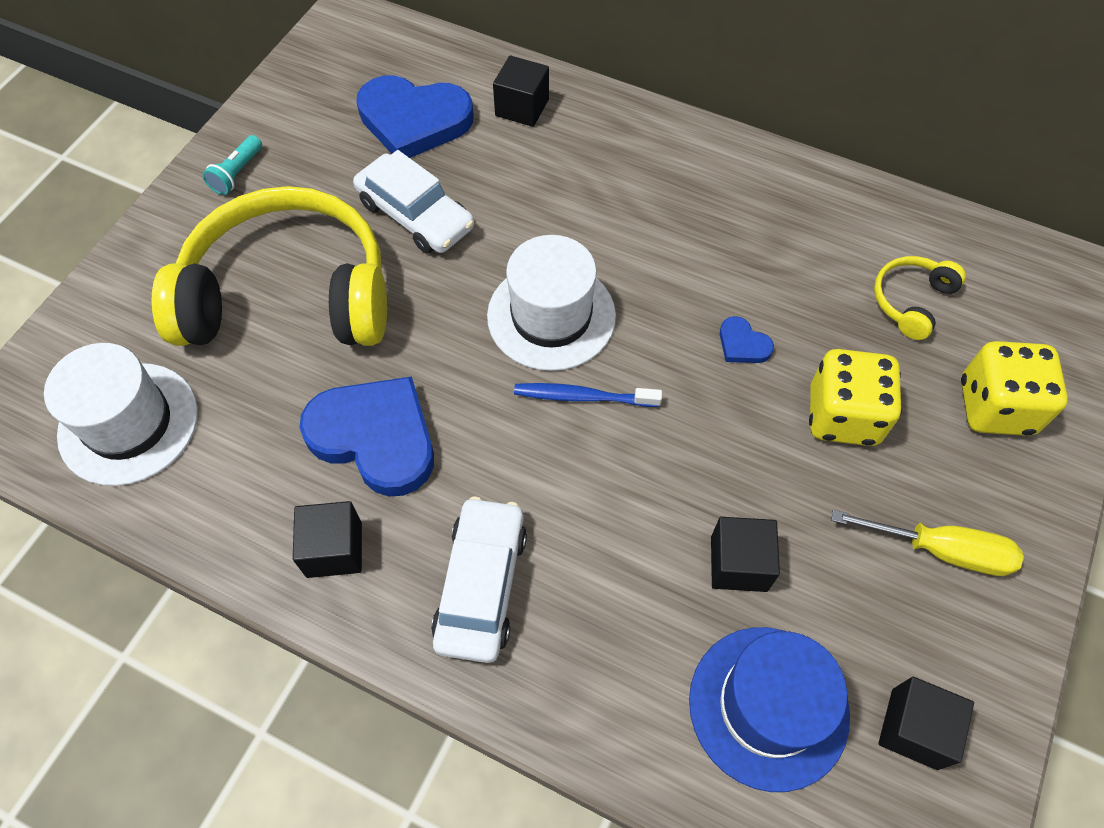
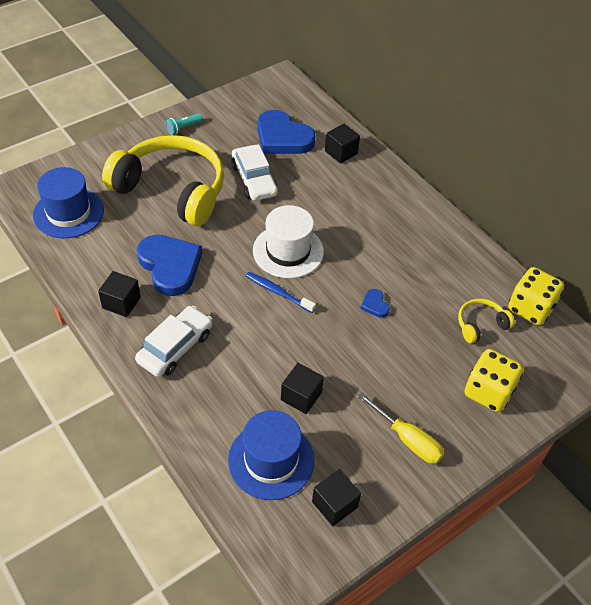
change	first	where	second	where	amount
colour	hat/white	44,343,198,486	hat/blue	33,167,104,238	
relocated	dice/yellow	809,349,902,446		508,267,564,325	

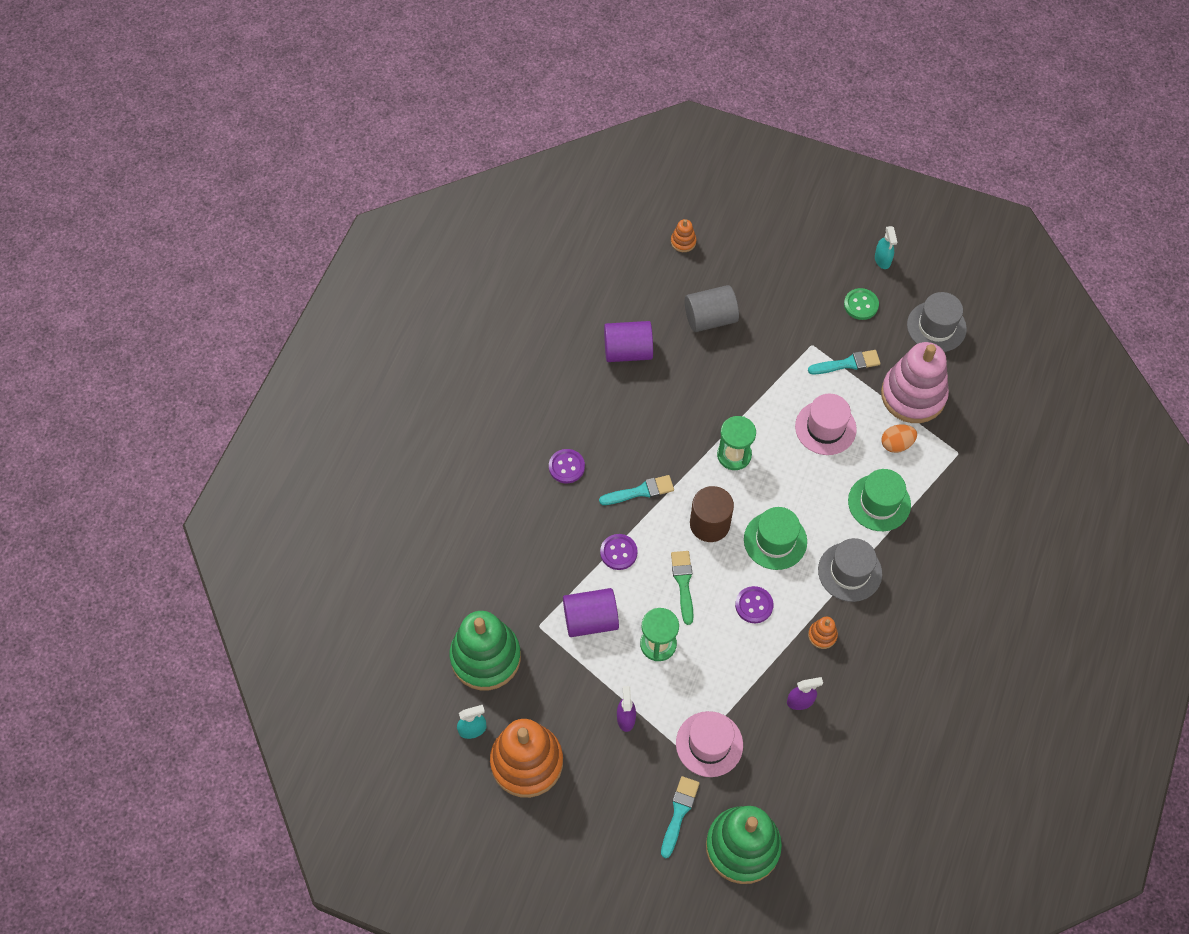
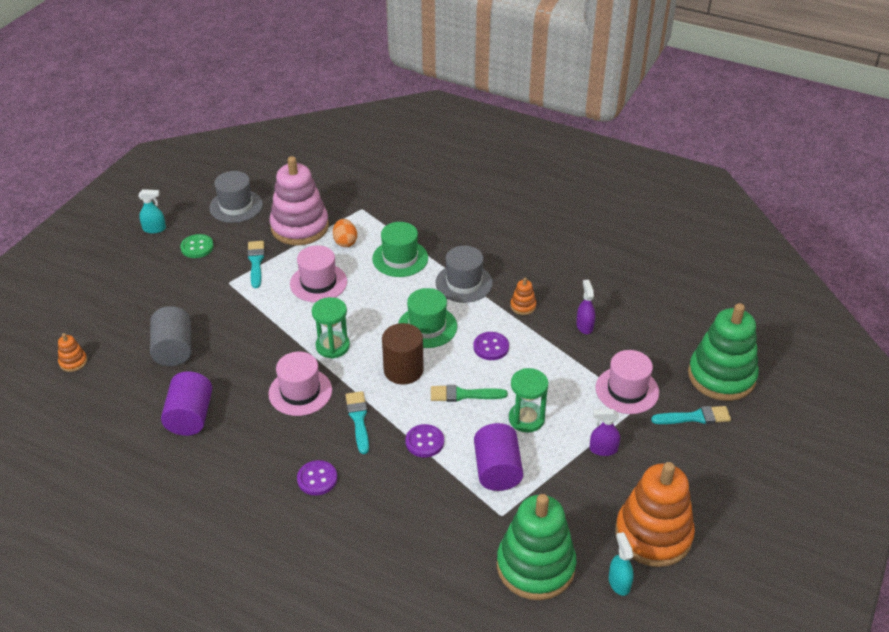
change	first	where	second	where	amount
appeared			hat/pink	268,352,332,416	
spun	brush/turquoise	661,776,700,858		651,406,731,424	150 degrees clockwise

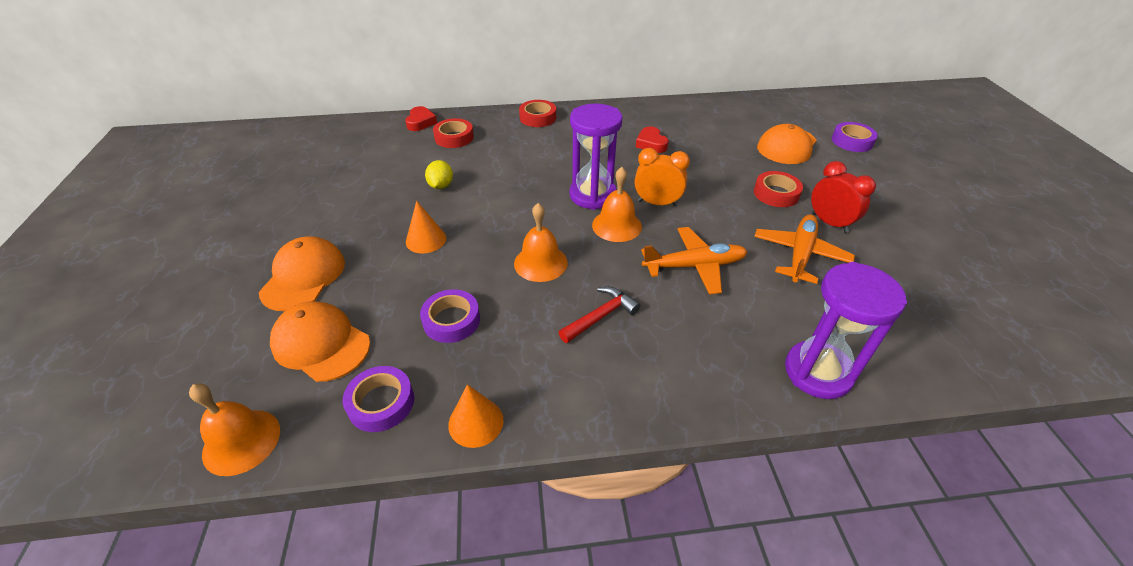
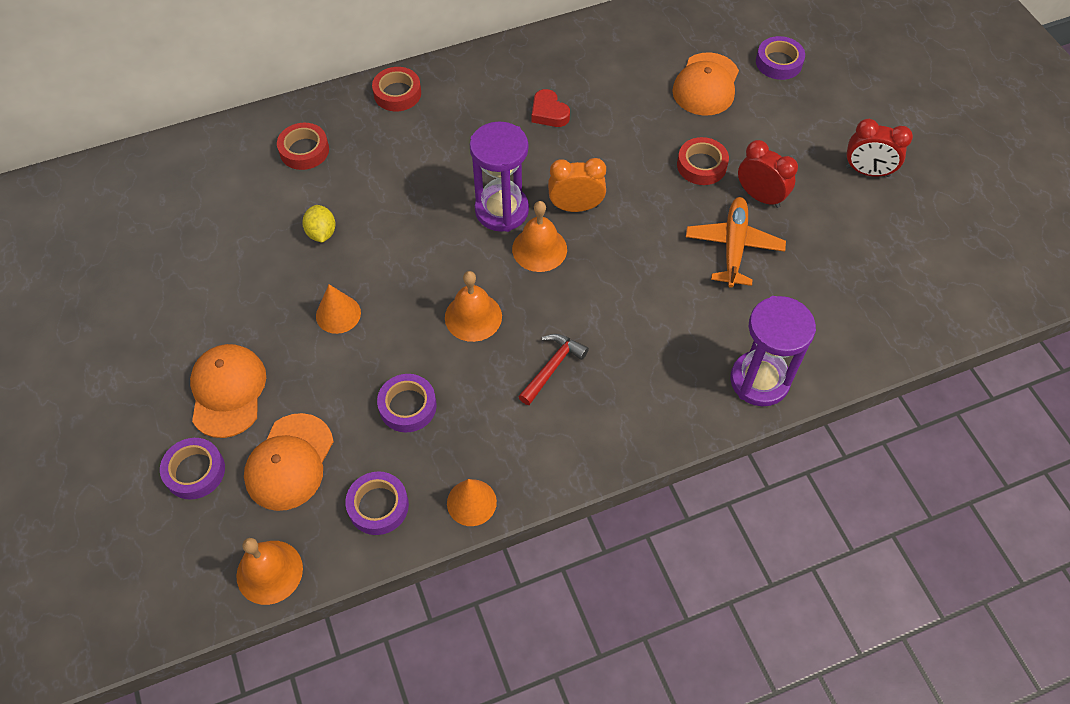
change	first	where	second	where	amount
appeared			tape/purple	160,438,225,500	
spun	cap/orange	270,301,370,382		244,413,334,511	90 degrees counterclockwise
appeared			clock/red	846,119,913,177	
missing	heart/red	405,106,437,131			
missing	plane/orange	641,227,747,295			

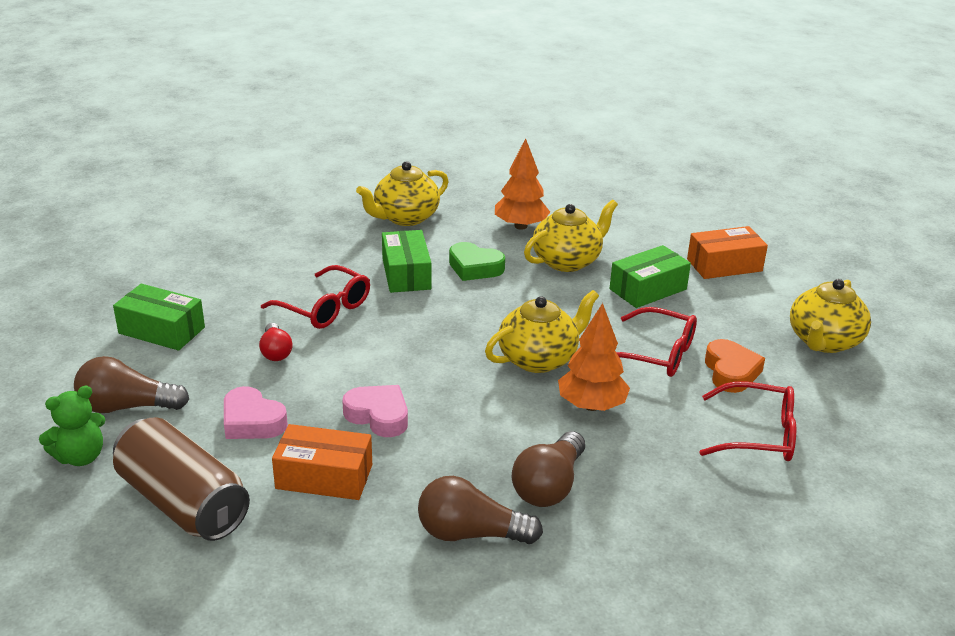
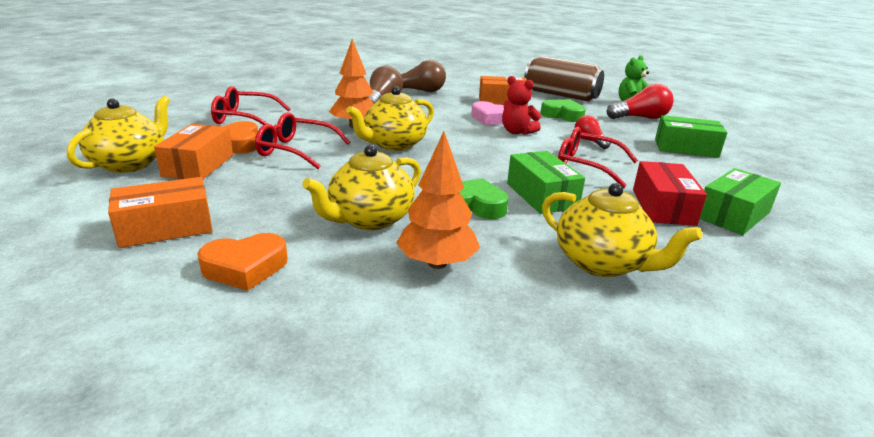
change	first	where	second	where	amount
appeared			box/orange	154,124,233,179	
appeared			heart/orange	197,233,288,291	
appeared			teddy bear/red	502,76,541,135	
colour	heart/pink	224,386,288,439	heart/green	540,99,586,122	
spun	teapot/yellow	356,161,449,226		542,183,702,277	90 degrees clockwise
colour	light bulb/brown	74,356,189,413	light bulb/red	607,84,674,119	
appeared			box/red	633,161,707,226	
relocated	box/green	609,245,691,308		700,168,781,235	

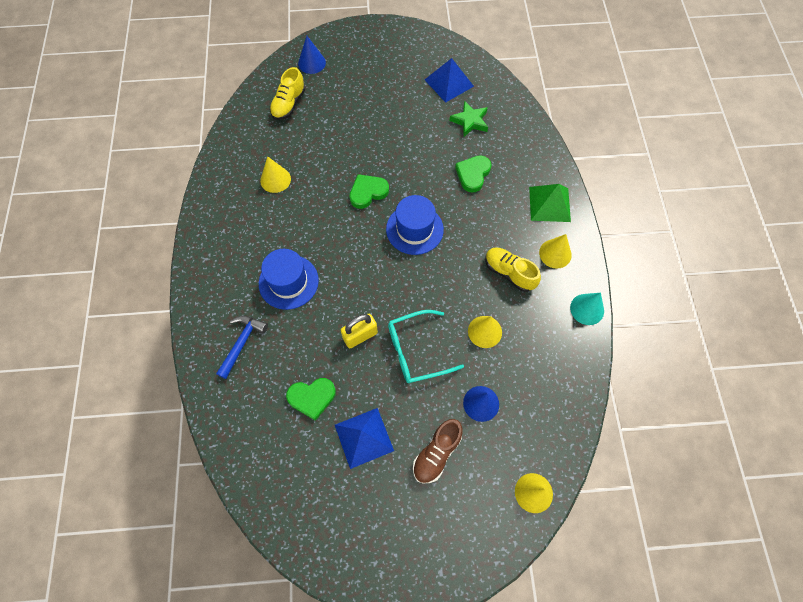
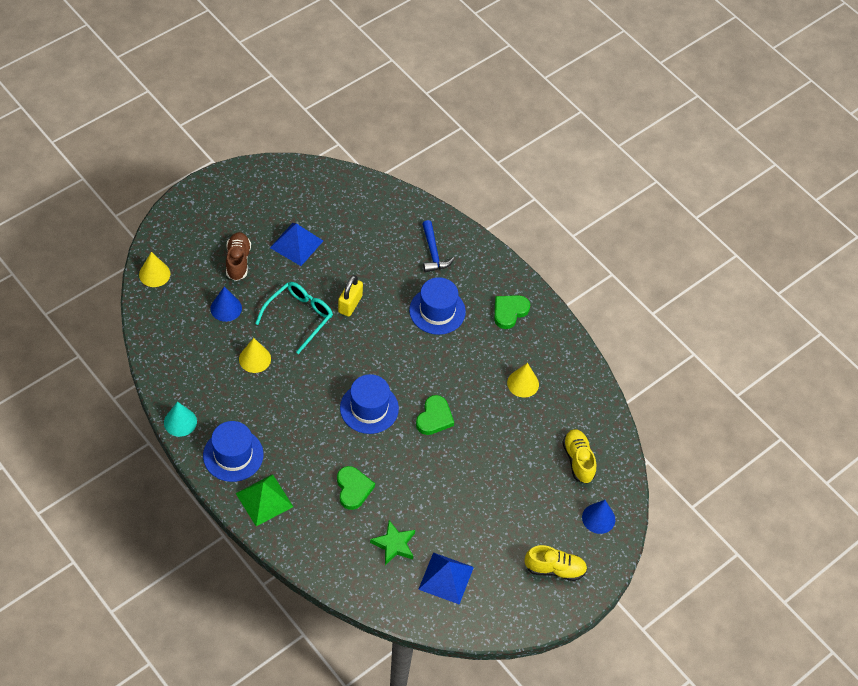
change	first	where	second	where	amount
exchanged	cone/yellow	539,234,572,268	hat/blue	203,421,263,482	
relocated	heart/green	286,378,336,421		494,295,530,329	
relocated	shoe/yellow	486,247,541,292		525,545,587,581	

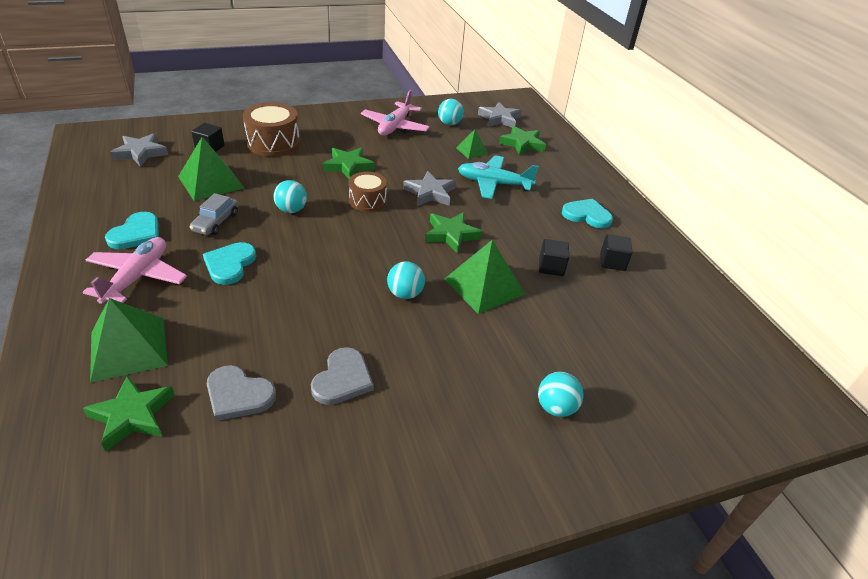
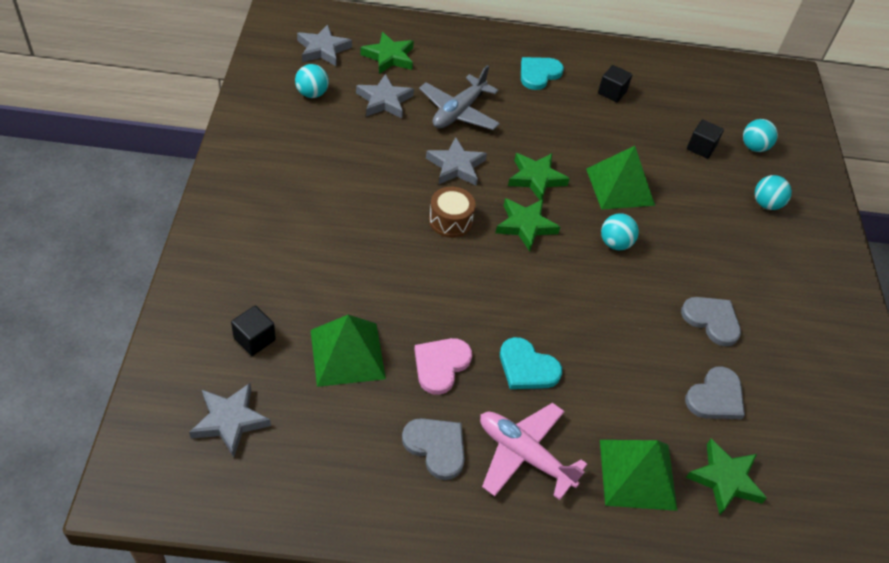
change	first	where	second	where	amount
exchanged	pyramid/green	456,129,488,159	star/grey	356,74,414,118	
colour	heart/turquoise	105,212,159,249	heart/grey	402,418,465,480	
exchanged	car/grey	190,193,238,235	heart/pink	414,338,472,395	
colour	plane/turquoise	458,155,539,199	plane/grey	419,65,500,130	
relocated	star/green	323,147,375,179		495,198,560,251	
relocated	cube/black	539,239,569,276		687,119,724,159	
relocated	ball/turquoise	274,180,307,213		743,119,778,152	
missing	drum/brown	243,102,300,157			
missing	plane/pink	361,90,430,136			

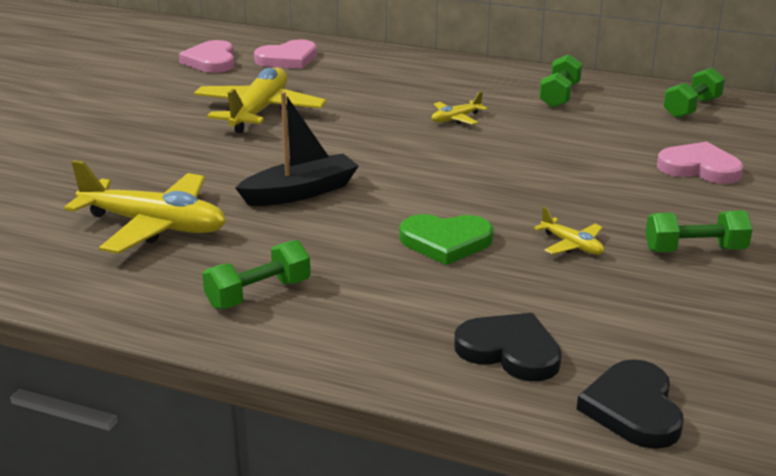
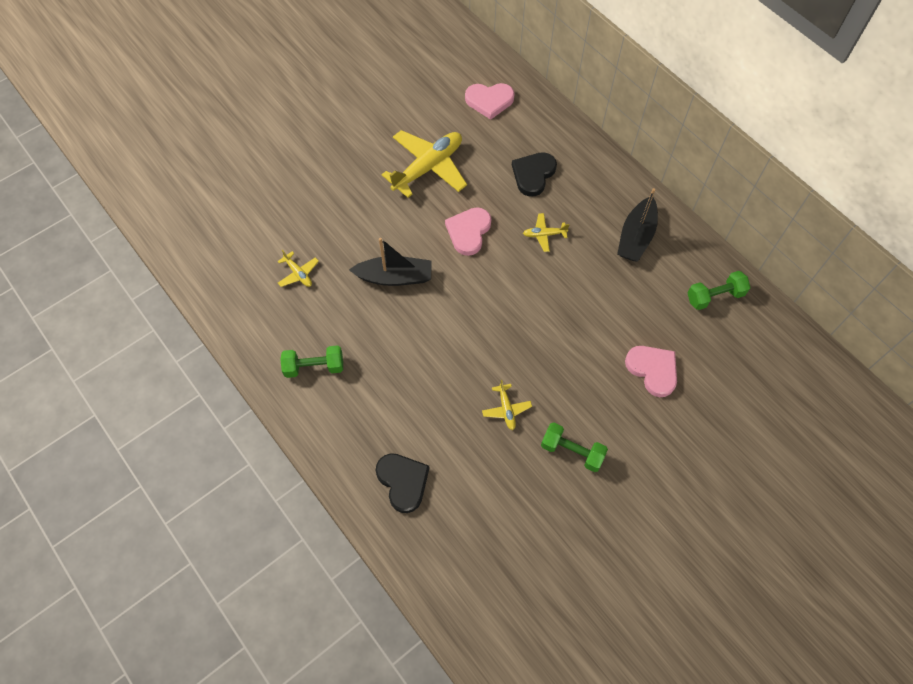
change	first	where	second	where	amount
size	plane/yellow	64,160,226,254		277,249,319,287	x0.46
relocated	heart/pink	179,40,234,73		445,207,491,256	
relocated	heart/black	577,359,683,449		512,152,557,197	
exchanged	dumbbell/green	539,54,582,108	boat/black	617,188,658,262	
missing	heart/green	400,214,493,265			

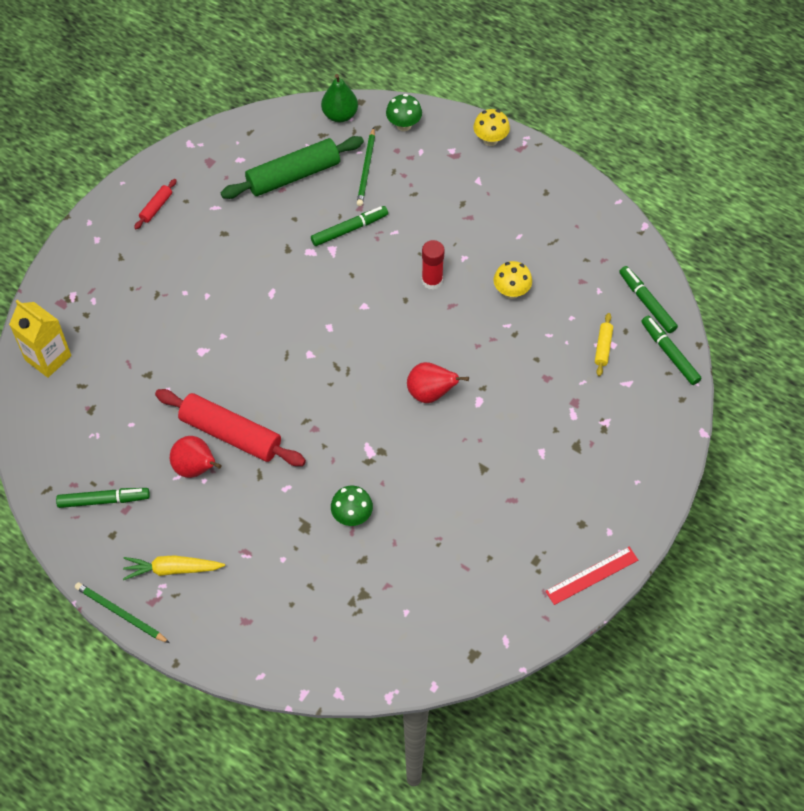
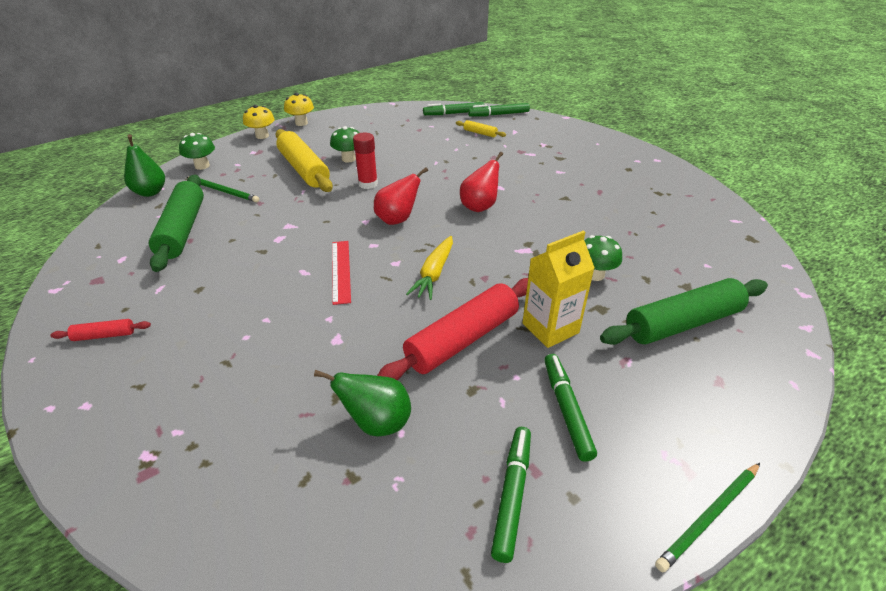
change	first	where	second	where	amount
spun	rolling pin/red	134,179,177,229		50,319,151,341	60 degrees counterclockwise
appeared			rolling pin/yellow	275,129,333,192	
relocated	mushroom/yellow	494,261,532,299		284,93,314,126	
appeared			pear/green	314,370,411,437	
appeared			mushroom/green	330,126,359,163	
relocated	ruler/red	545,547,638,605		332,241,351,305	
relocated	pear/red	170,436,222,478		374,167,428,225	
relocated	carrot/yellow	123,555,225,580		406,236,453,300	
relocated	carton/yellow	9,300,71,378		522,230,595,348	
relocated	marker/green	311,206,388,246		544,354,597,462	
appeared			rolling pin/green	600,278,768,345	

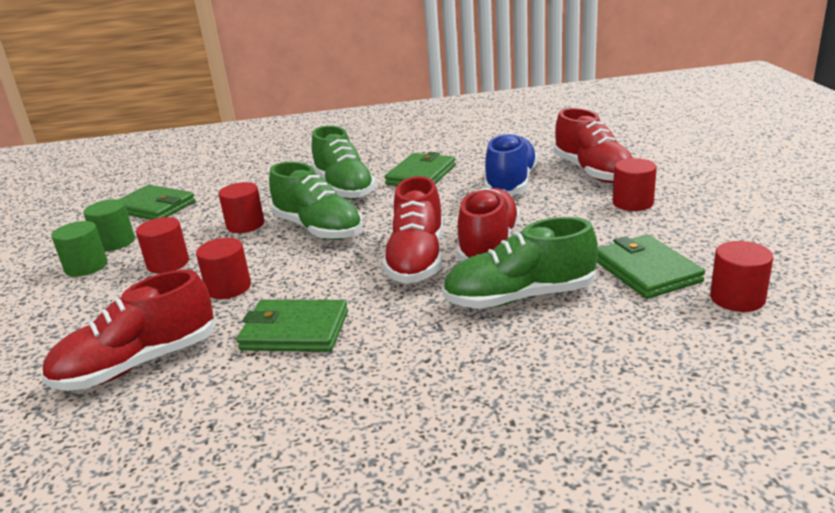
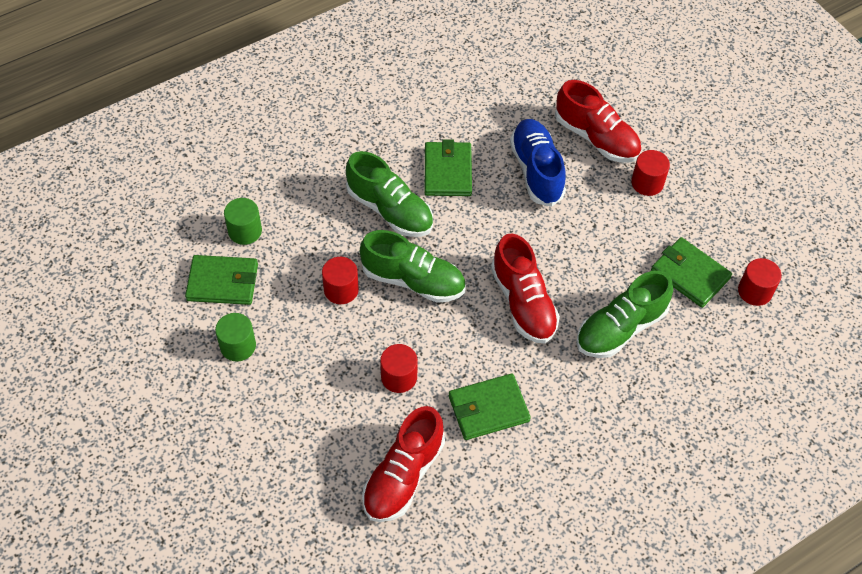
change	first	where	second	where	amount
relocated	cylinder/green	52,221,107,277		224,198,262,245	
missing	cylinder/red	136,217,189,273			
missing	shoe/red	457,187,520,262			

